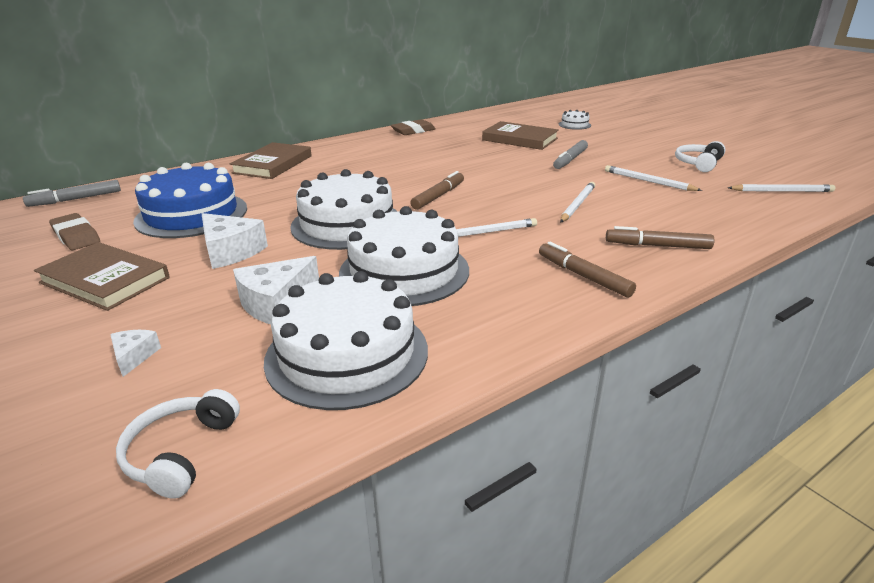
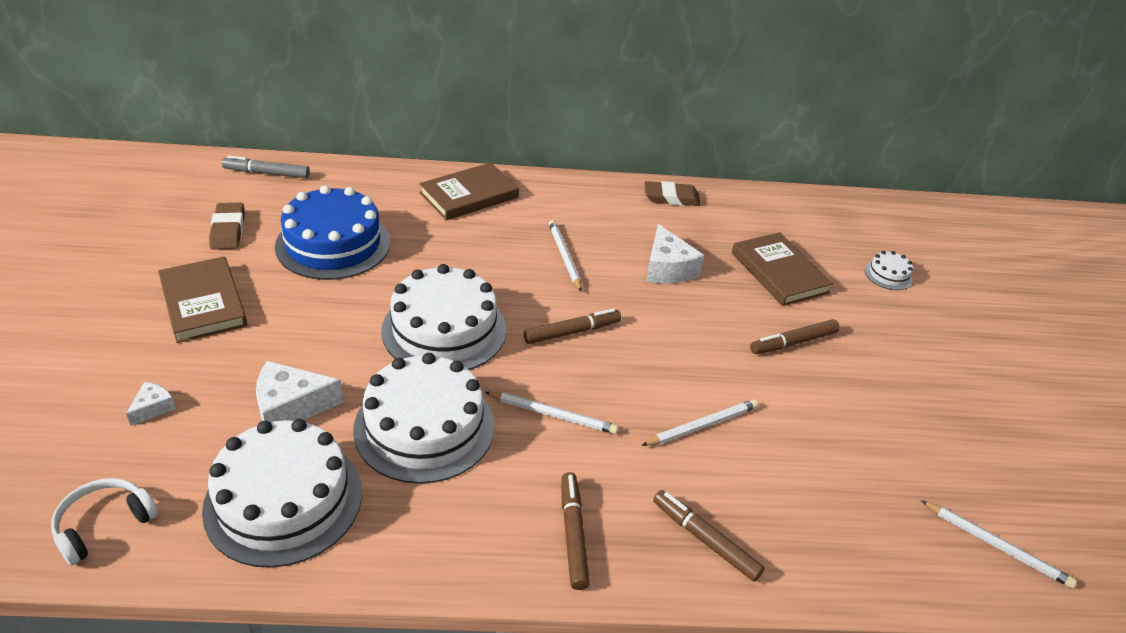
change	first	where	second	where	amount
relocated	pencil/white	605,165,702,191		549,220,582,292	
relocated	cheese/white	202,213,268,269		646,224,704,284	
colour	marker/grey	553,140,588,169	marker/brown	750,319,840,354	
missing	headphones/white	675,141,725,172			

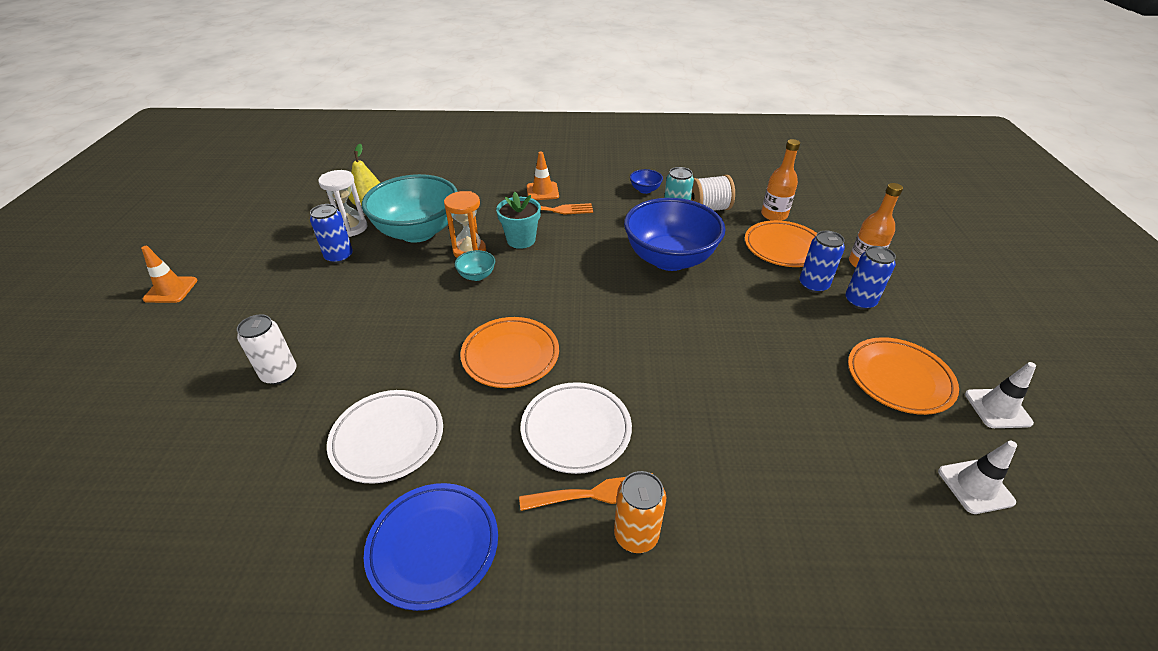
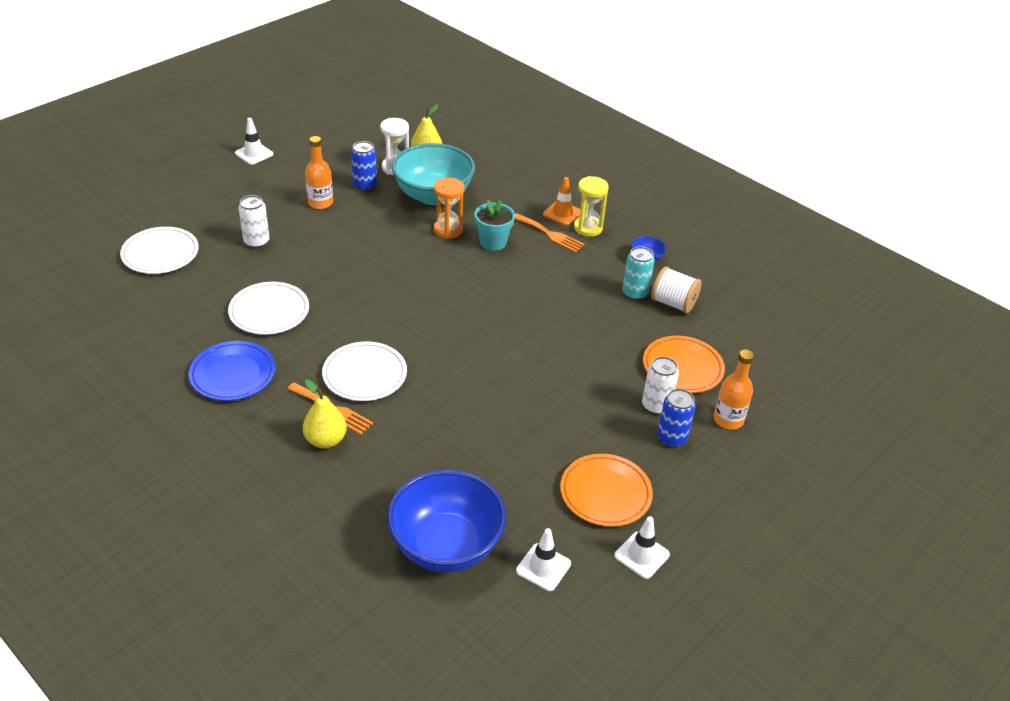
change	first	where	second	where	amount
appeared			plate/white	120,227,199,274	
colour	traffic cone/orange	141,246,198,303	traffic cone/white	235,118,273,165	
exchanged	can/orange	614,471,666,553	pear/yellow	303,380,347,449	
relocated	bottle/orange	761,139,800,221		305,136,333,209	
relocated	bowl/blue	624,198,725,271		387,469,506,572	
appeared			hourglass/yellow	574,176,609,237	
colour	can/blue	799,231,845,293	can/white	642,356,679,414	
missing	bowl/turquoise	455,250,495,281			
missing	plate/orange	460,317,559,388			

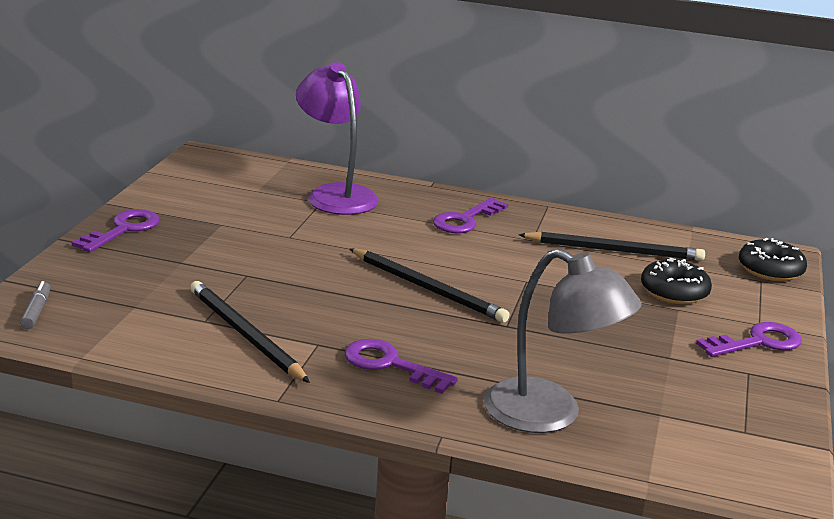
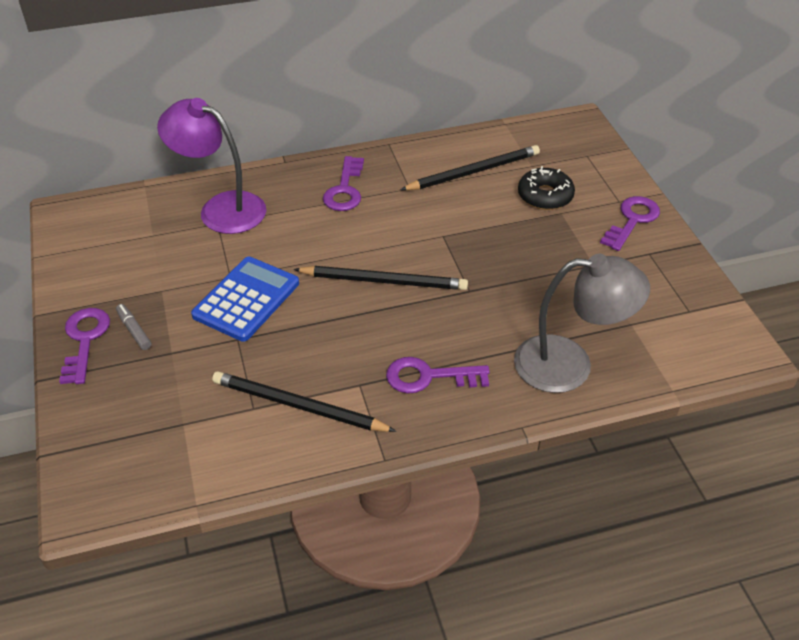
change	first	where	second	where	amount
relocated	marker/grey	20,281,50,329		116,304,151,350	
appeared			calculator/blue	191,257,299,342	
missing	donut/black	739,238,807,281			

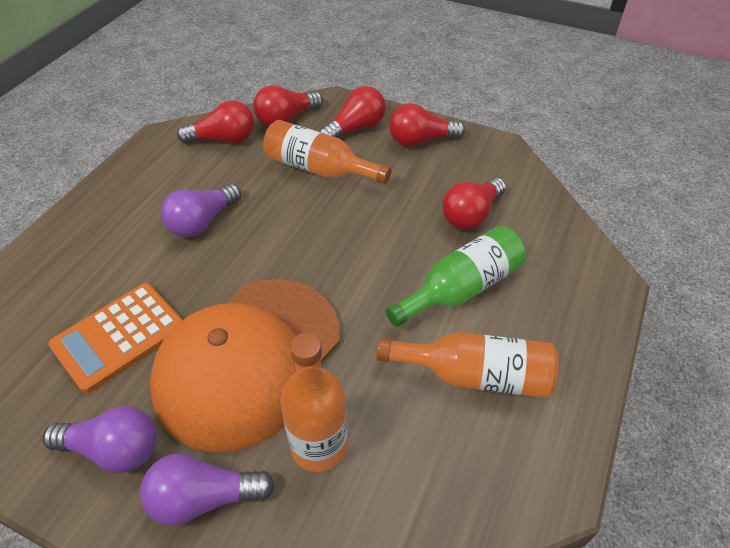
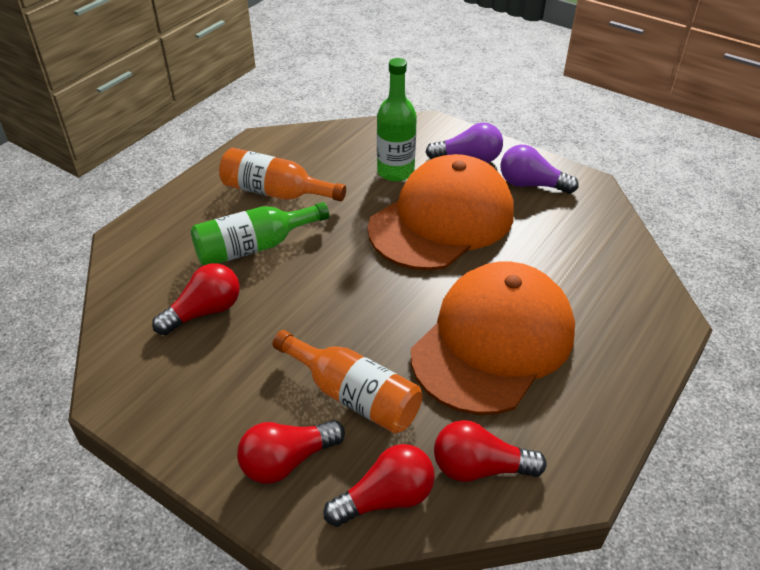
change	first	where	second	where	amount
colour	bottle/orange	280,333,348,472	bottle/green	377,58,417,182	
exchanged	light bulb/purple	161,184,241,237	cap/orange	411,261,575,415	
missing	calculator/orange	48,283,183,394			
missing	light bulb/red	389,104,465,146			

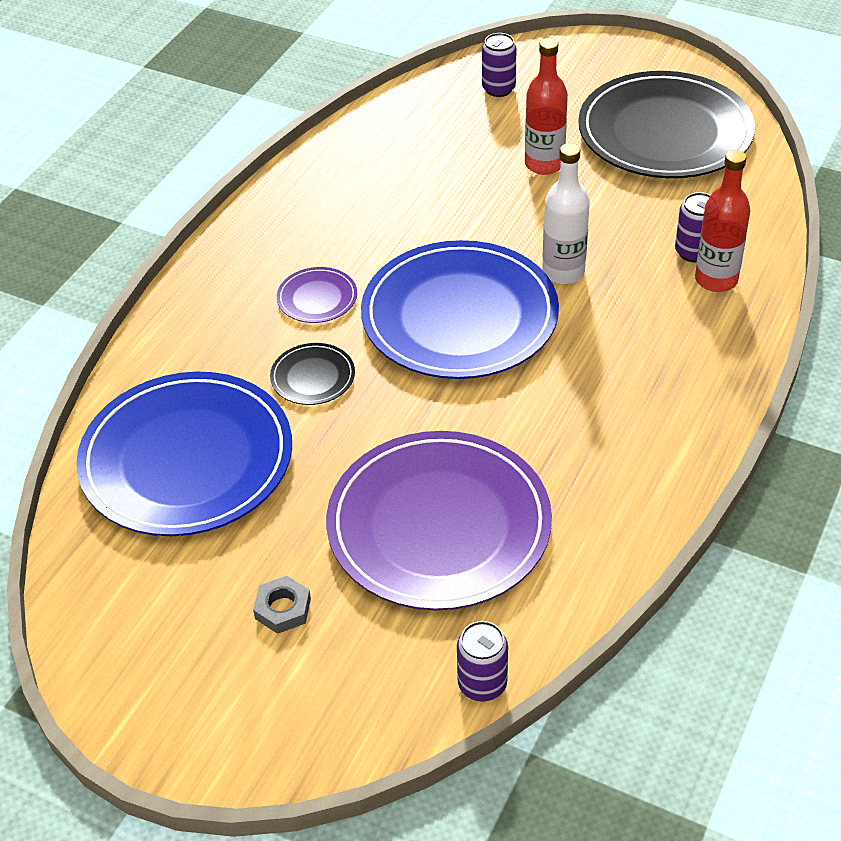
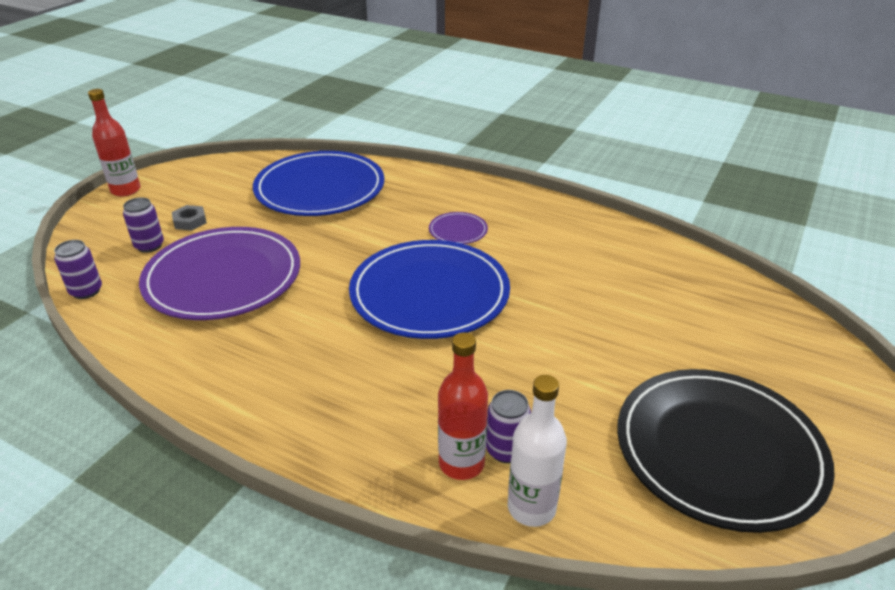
change	first	where	second	where	amount
relocated	bottle/red	525,38,568,175		88,89,141,197	
relocated	can/purple	482,33,517,97		123,197,164,253	
relocated	bottle/white	542,143,590,284		508,375,567,527	
missing	plate/black	270,343,355,405			

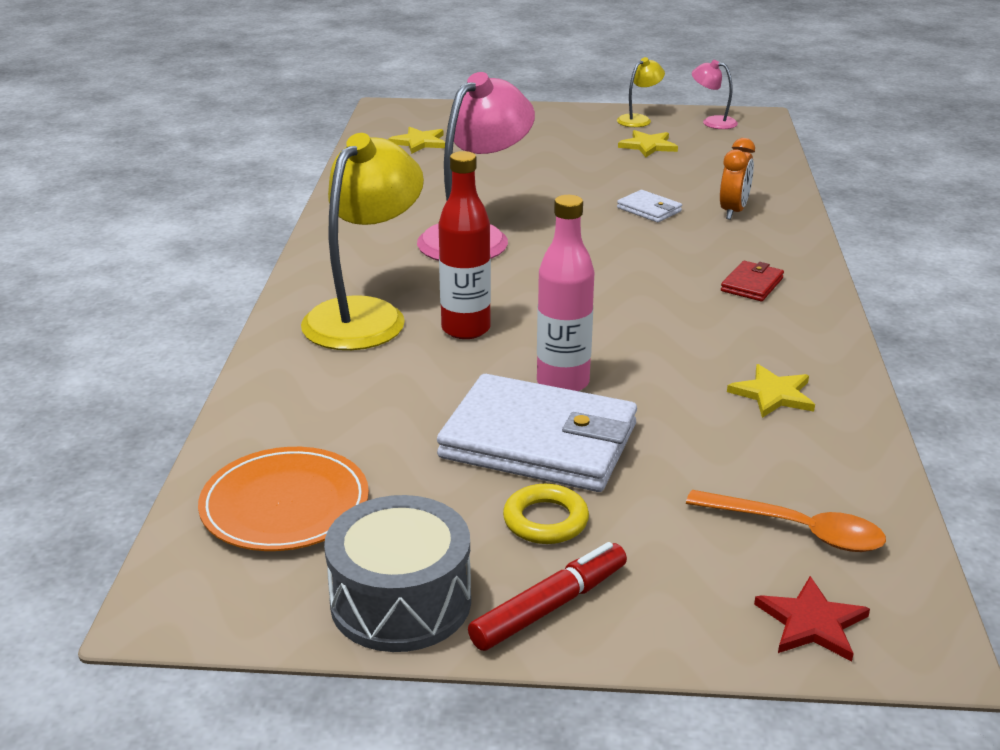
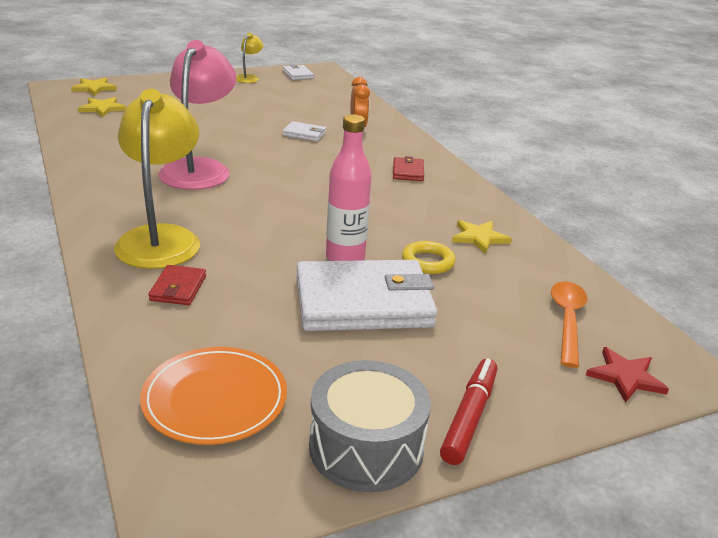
change	first	where	second	where	amount
relocated	star/yellow	618,130,678,157		71,78,117,96	
appeared			wallet/red	149,265,206,305	
exchanged	lamp/pink	692,60,738,129	wallet/white	283,64,314,80	
relocated	ring/yellow	503,484,589,544		402,241,455,274	
spun	spoon/orange	686,490,886,552		551,281,587,368	75 degrees counterclockwise
missing	bottle/red	439,151,491,339			

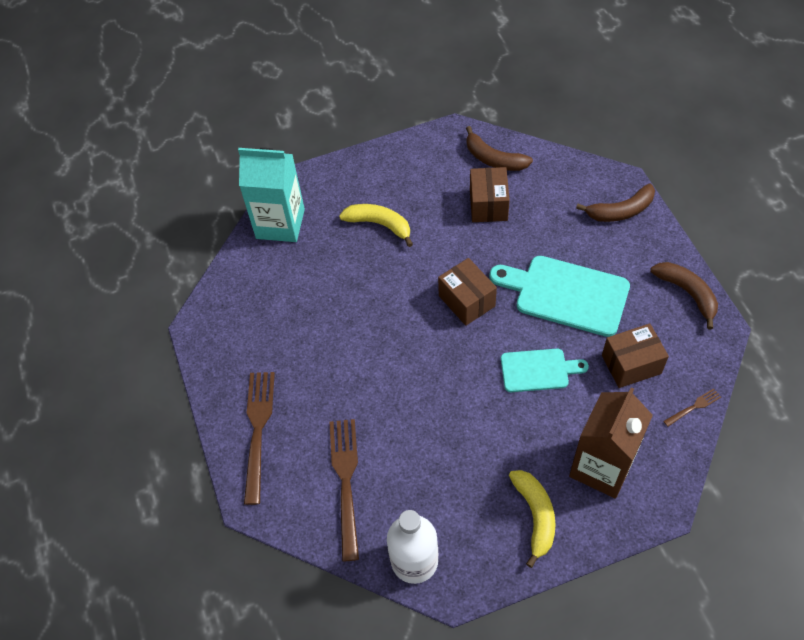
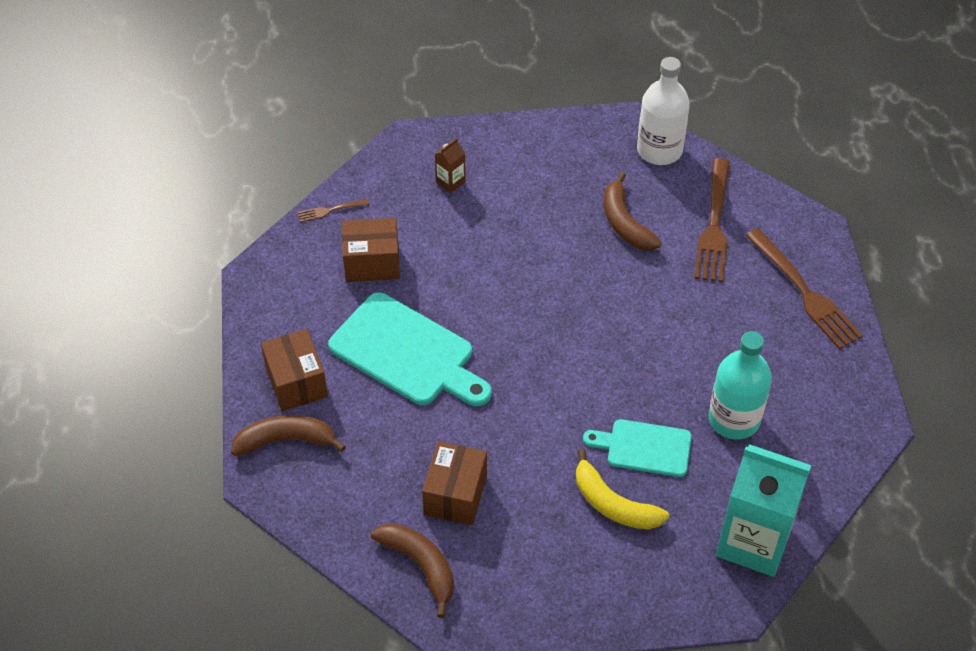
change	first	where	second	where	amount
relocated	box/brown	438,258,497,326		261,329,328,411	
size	carton/brown	569,387,653,499		435,138,466,193	x0.41
relocated	cutting board/turquoise	501,349,589,392		583,419,692,477	
relocated	banana/brown	650,262,718,330		604,172,662,251	
appeared			bottle/turquoise	708,331,772,440	
spun	fork/brown	244,372,275,505		745,228,863,349	45 degrees counterclockwise
missing	banana/yellow	509,470,556,568			

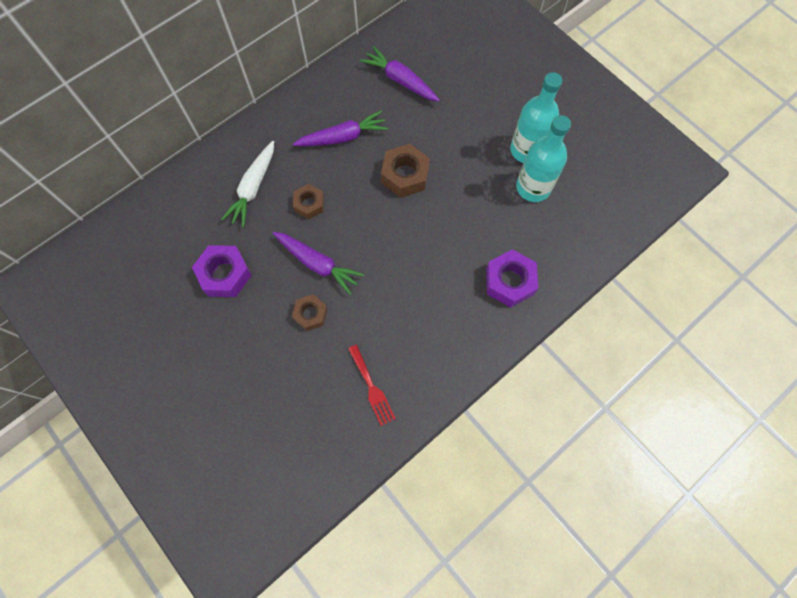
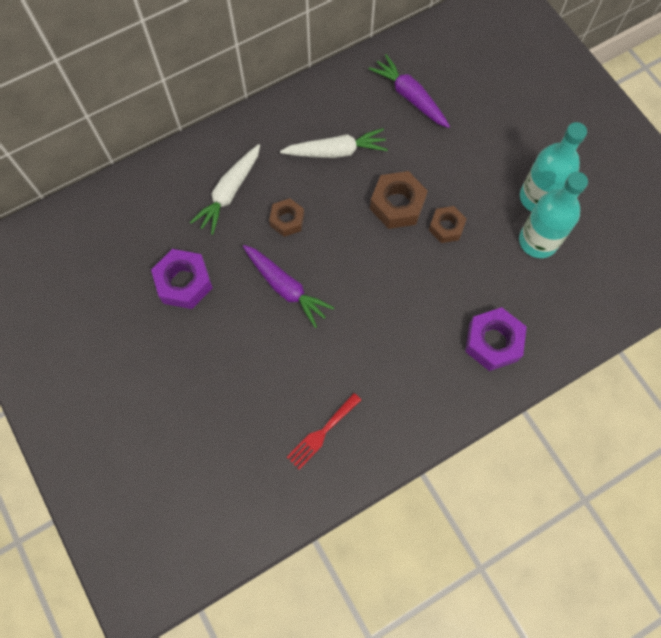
change	first	where	second	where	amount
colour	carrot/purple	293,110,389,146	carrot/white	280,128,388,158	
spun	fork/red	348,345,396,426		287,393,361,470	60 degrees clockwise
relocated	nut/brown	292,294,328,331		429,206,467,243	

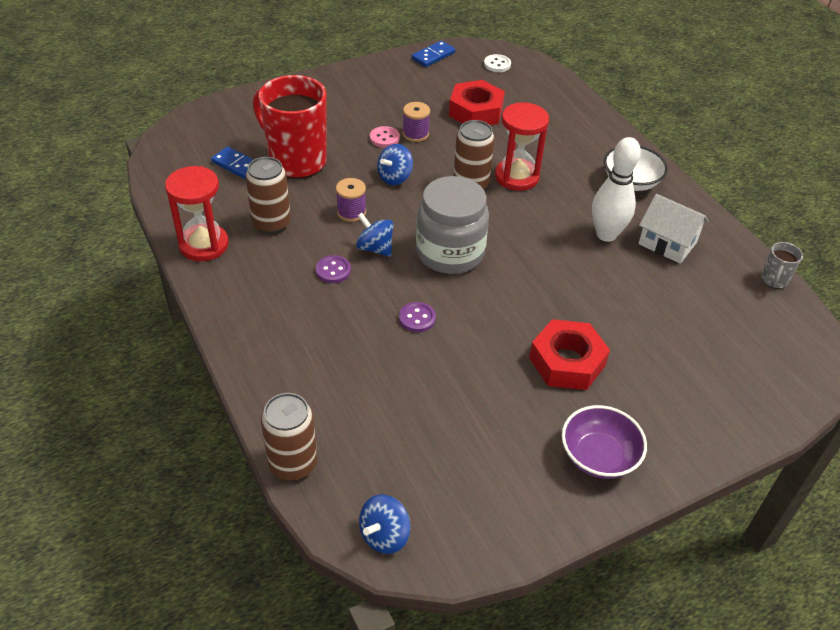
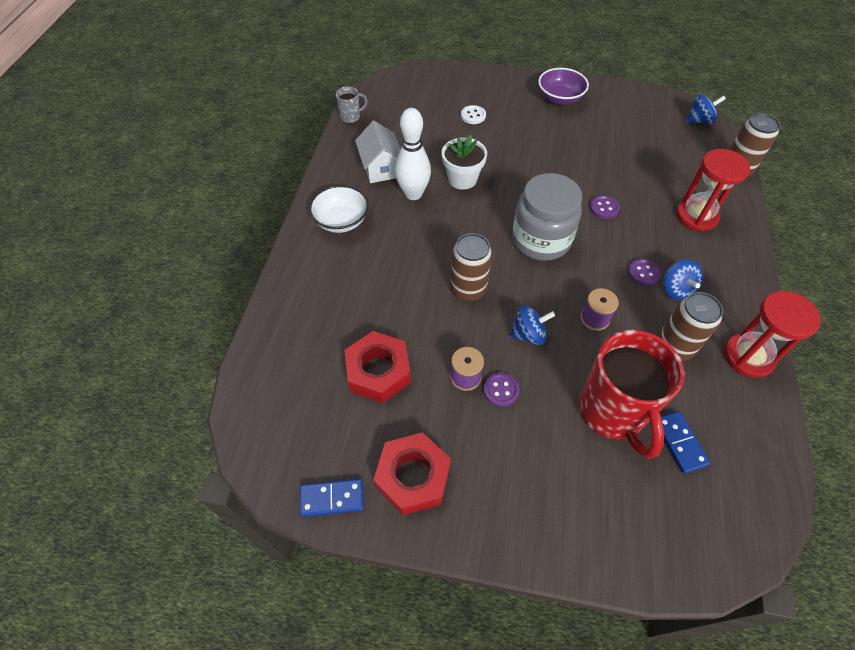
change	first	where	second	where	amount
relocated	nut/red	529,319,610,390		374,432,451,515	
appeared			flower pot/white	442,134,487,190	
relocated	button/white	484,54,511,72		461,105,486,124	
colour	button/pink	370,126,400,148	button/purple	484,373,519,407	
relocated	spinning top/blue	356,213,393,257		663,259,703,300	
relocated	hourglass/red	495,102,549,191		676,149,750,231	

